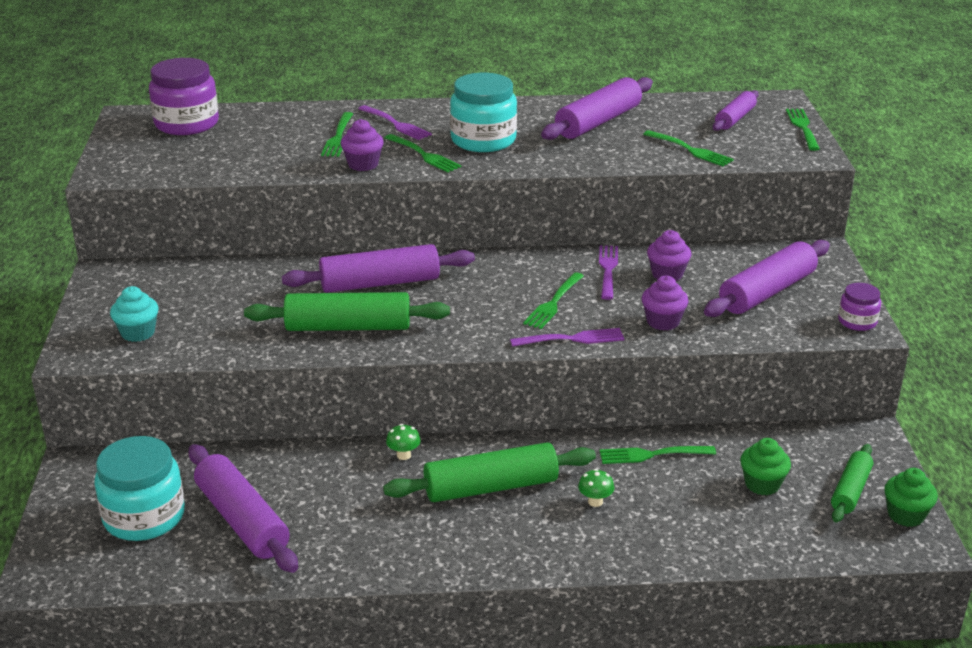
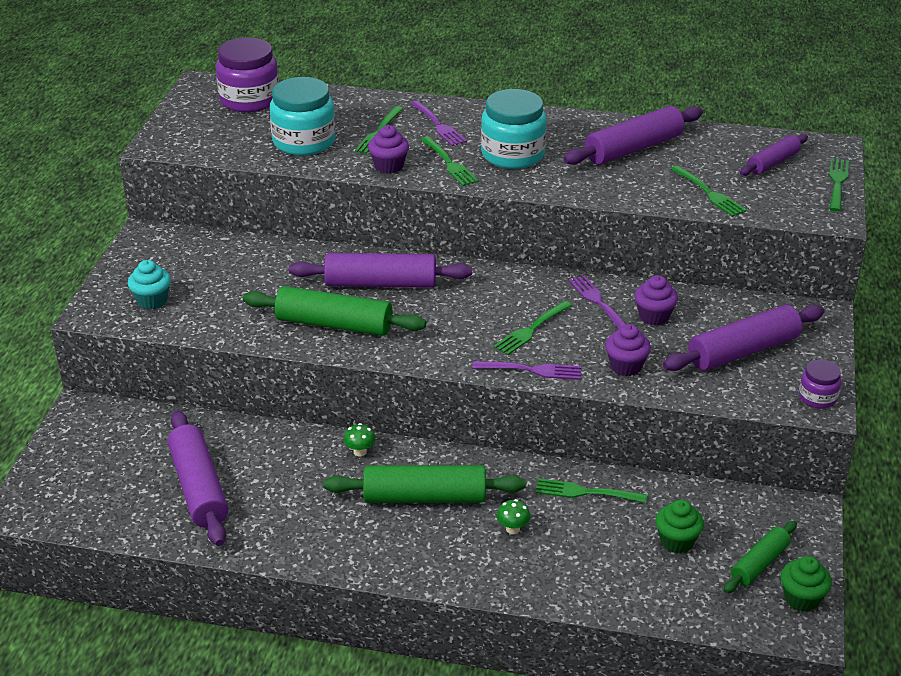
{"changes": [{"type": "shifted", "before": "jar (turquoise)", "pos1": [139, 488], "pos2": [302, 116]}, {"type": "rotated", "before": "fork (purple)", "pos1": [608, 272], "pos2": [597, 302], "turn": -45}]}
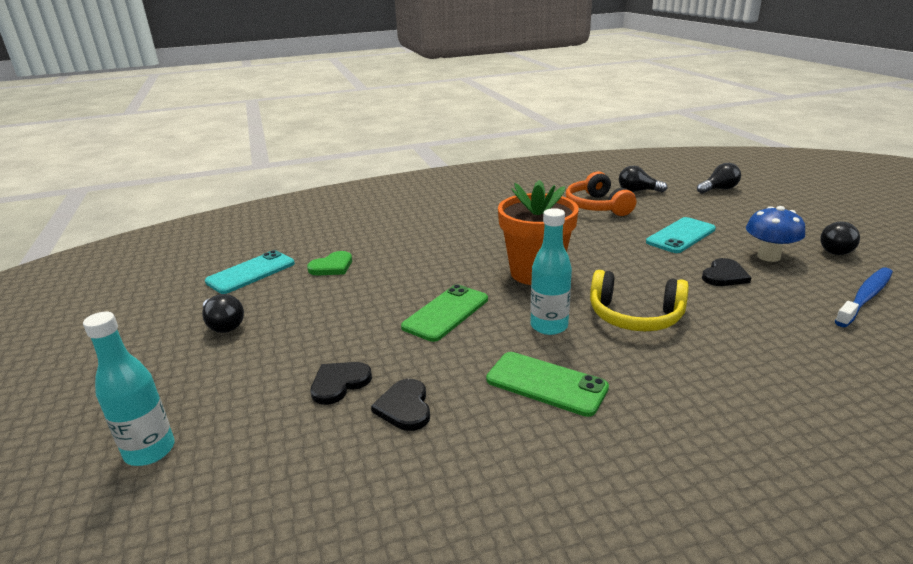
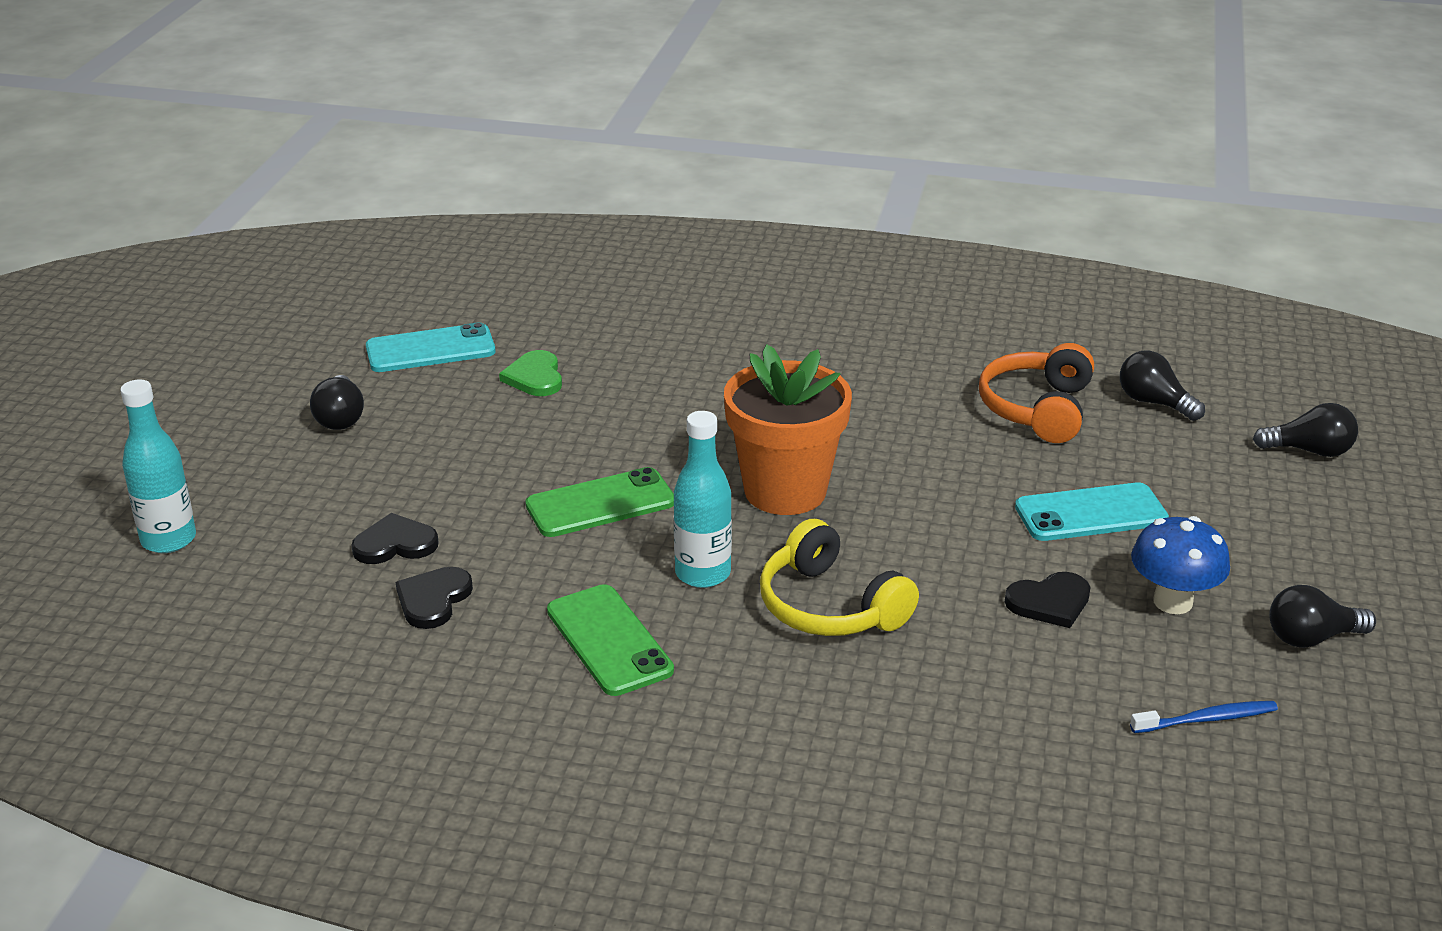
{"changes": [{"type": "rotated", "before": "heart (green)", "pos1": [329, 263], "pos2": [530, 373], "turn": 90}, {"type": "scaled", "before": "toothbrush (blue)", "pos1": [864, 297], "pos2": [1204, 717], "scale": 0.64}]}
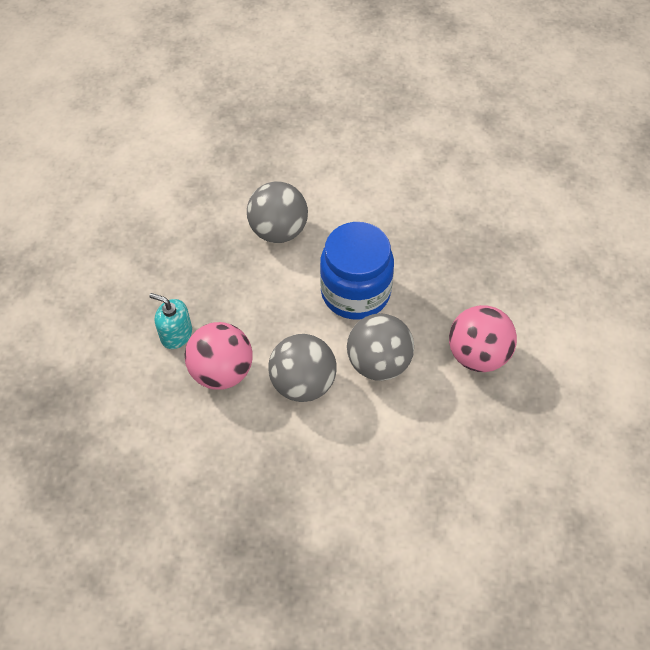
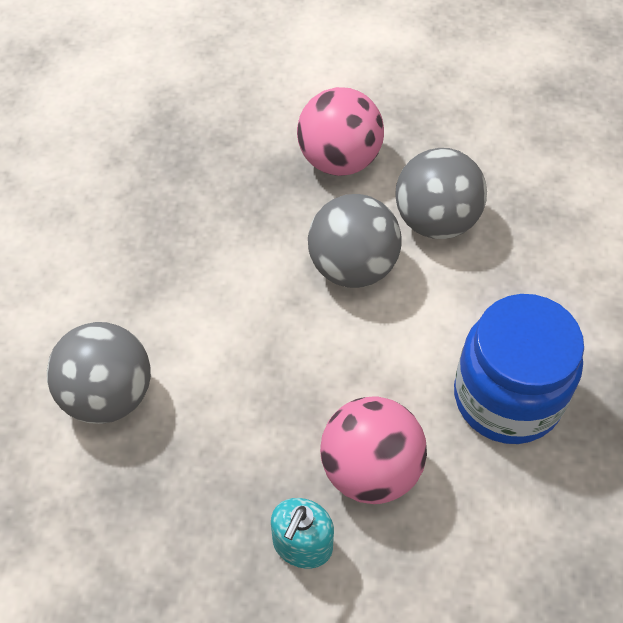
{"changes": [{"type": "shifted", "before": "ball (grey)", "pos1": [302, 368], "pos2": [441, 193]}, {"type": "shifted", "before": "jar (blue)", "pos1": [357, 271], "pos2": [519, 369]}]}
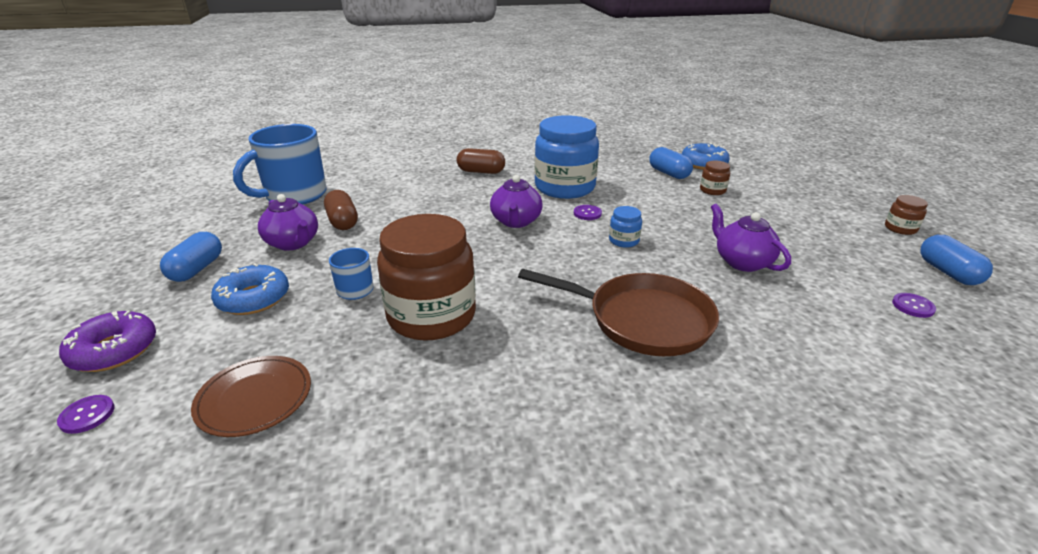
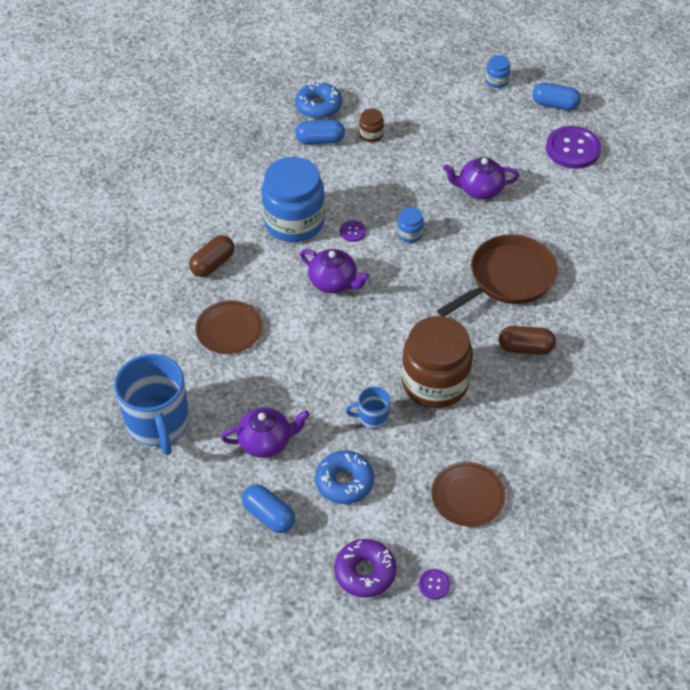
{"changes": [{"type": "shifted", "before": "capsule (brown)", "pos1": [341, 210], "pos2": [527, 340]}, {"type": "repainted", "before": "jar (brown)", "after": "jar (blue)", "pos1": [906, 215], "pos2": [498, 71]}, {"type": "scaled", "before": "button (purple)", "pos1": [914, 305], "pos2": [573, 147], "scale": 2.21}, {"type": "new", "after": "plate (brown)", "pos2": [229, 327]}]}
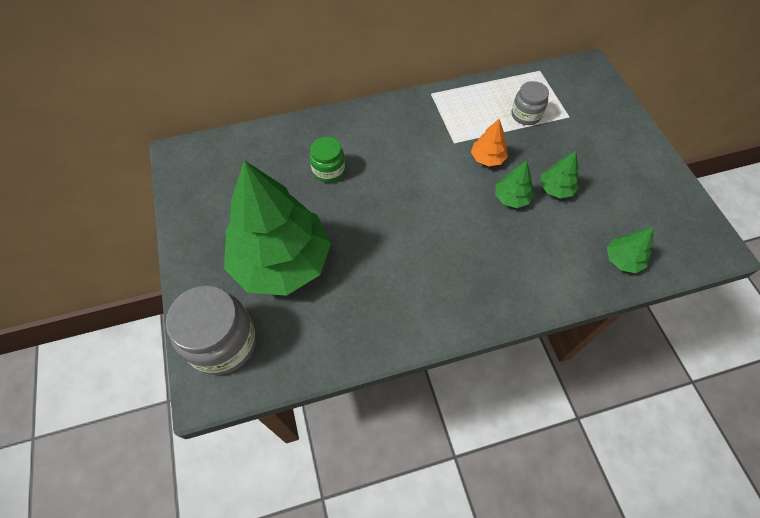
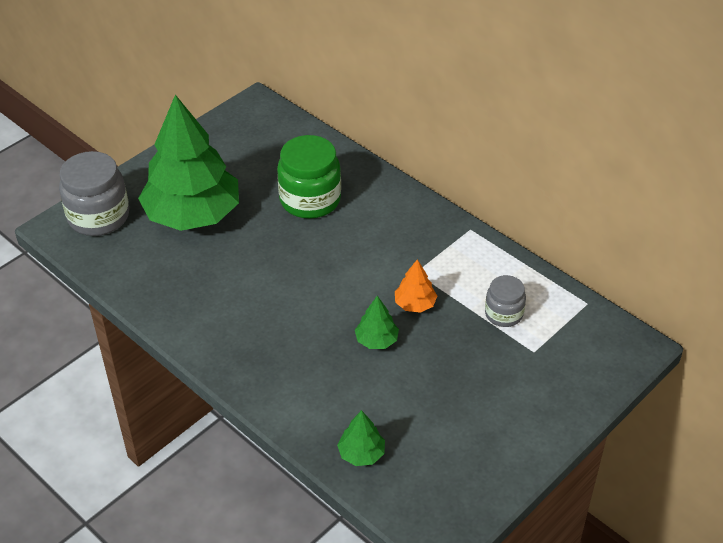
{"changes": [{"type": "scaled", "before": "jar (green)", "pos1": [327, 159], "pos2": [309, 177], "scale": 1.74}, {"type": "gone", "before": "tree (green)", "pos1": [559, 174]}]}
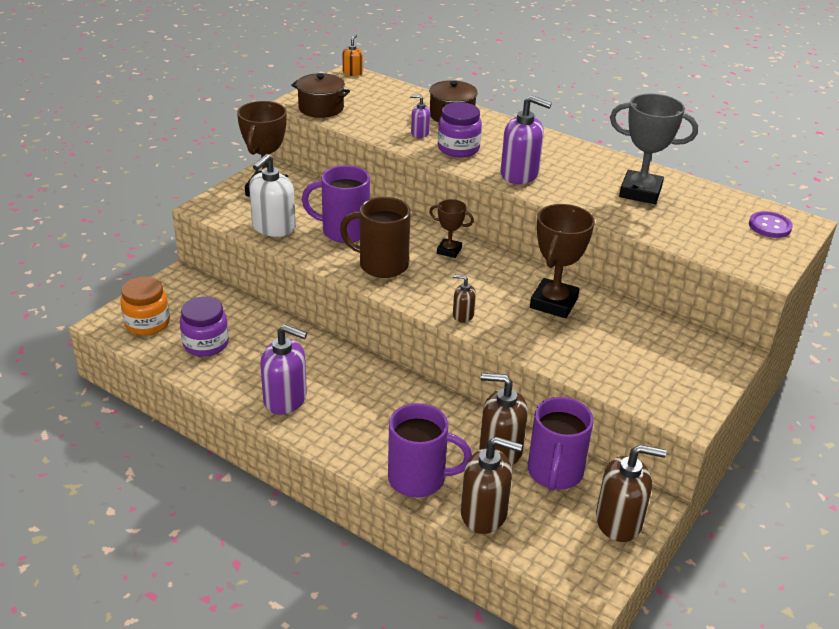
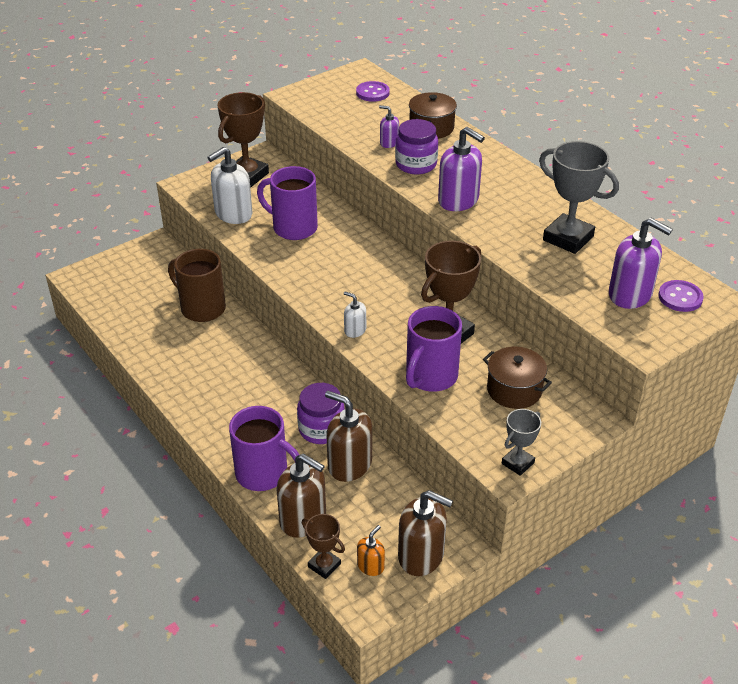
{"changes": [{"type": "gone", "before": "jar (orange)", "pos1": [145, 306]}, {"type": "shifted", "before": "jar (purple)", "pos1": [204, 326], "pos2": [321, 413]}, {"type": "shifted", "before": "soap dispenser (purple)", "pos1": [283, 369], "pos2": [641, 263]}, {"type": "shifted", "before": "pot (brown)", "pos1": [320, 95], "pos2": [517, 378]}, {"type": "shifted", "before": "mug (brown)", "pos1": [375, 237], "pos2": [197, 285]}, {"type": "shifted", "before": "soap dispenser (orange)", "pos1": [352, 55], "pos2": [371, 550]}, {"type": "shifted", "before": "trophy (brown)", "pos1": [451, 228], "pos2": [323, 546]}, {"type": "repainted", "before": "soap dispenser (brown)", "after": "soap dispenser (white)", "pos1": [464, 298], "pos2": [355, 315]}, {"type": "shifted", "before": "mug (purple)", "pos1": [561, 444], "pos2": [434, 349]}, {"type": "new", "after": "button (purple)", "pos2": [373, 91]}, {"type": "new", "after": "trophy (grey)", "pos2": [521, 442]}]}
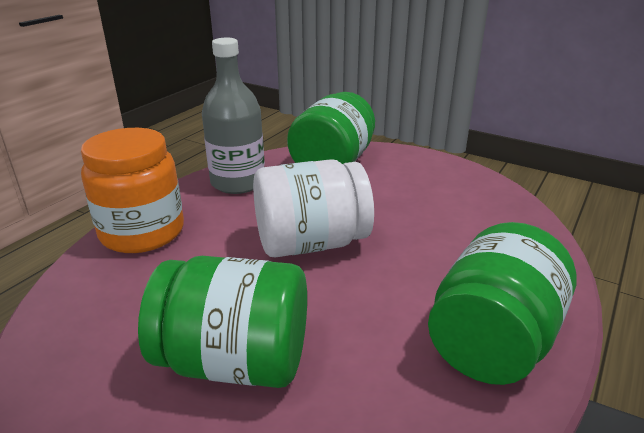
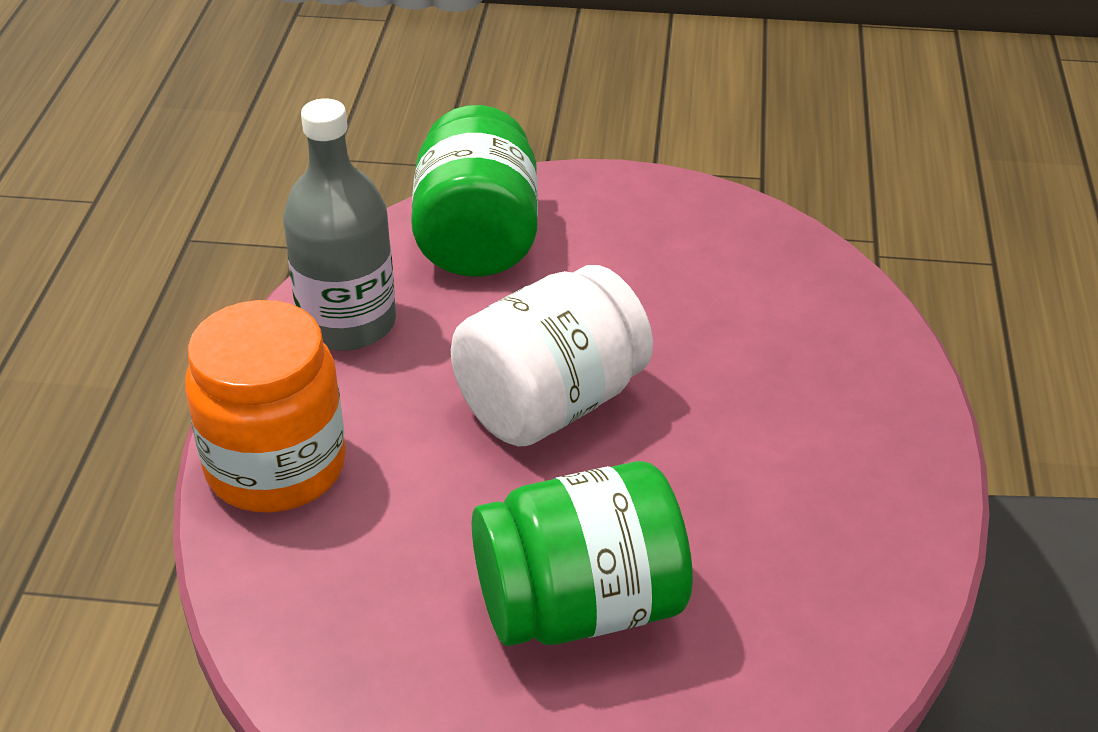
{"changes": [{"type": "gone", "before": "jar (green)", "pos1": [502, 303]}]}
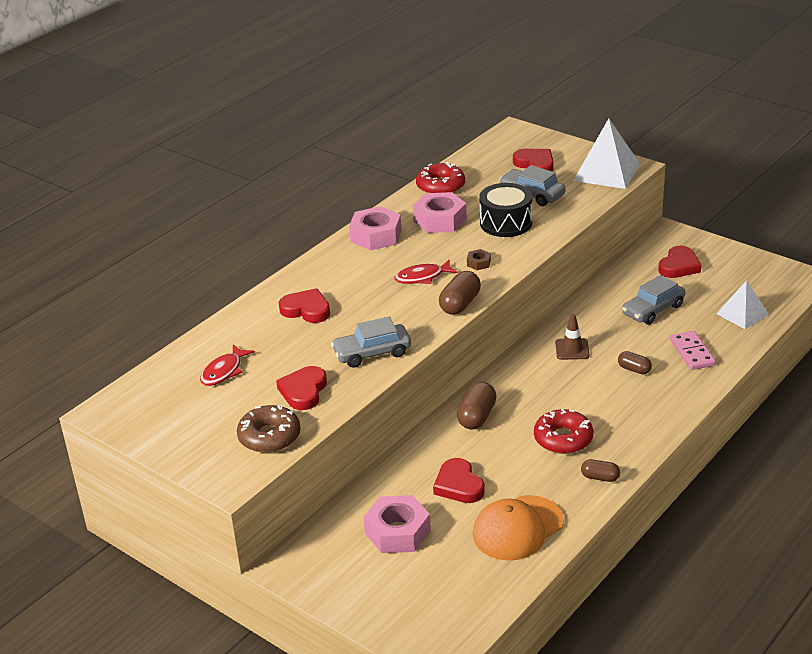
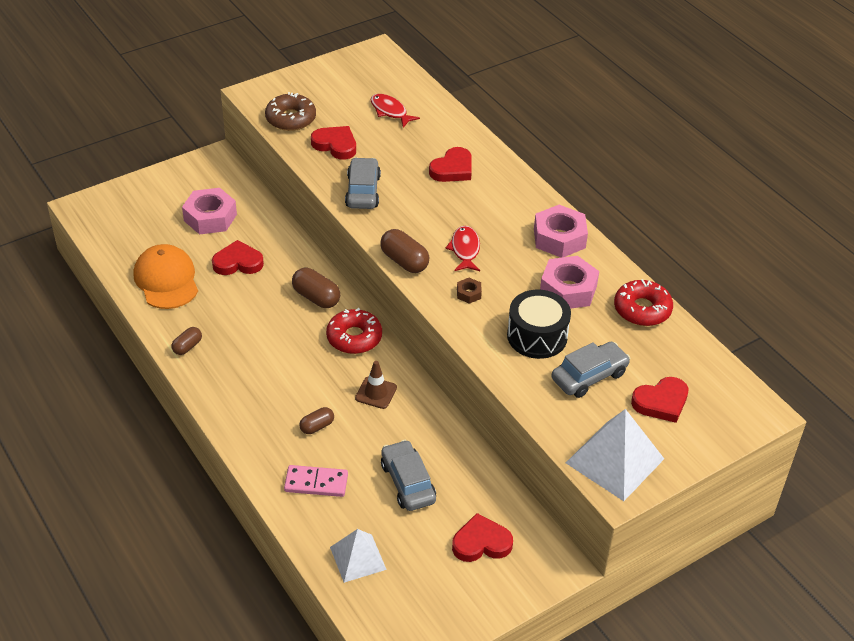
{"changes": [{"type": "shifted", "before": "donut (red)", "pos1": [563, 431], "pos2": [354, 331]}, {"type": "rotated", "before": "heart (red)", "pos1": [680, 262], "pos2": [482, 537], "turn": 120}]}
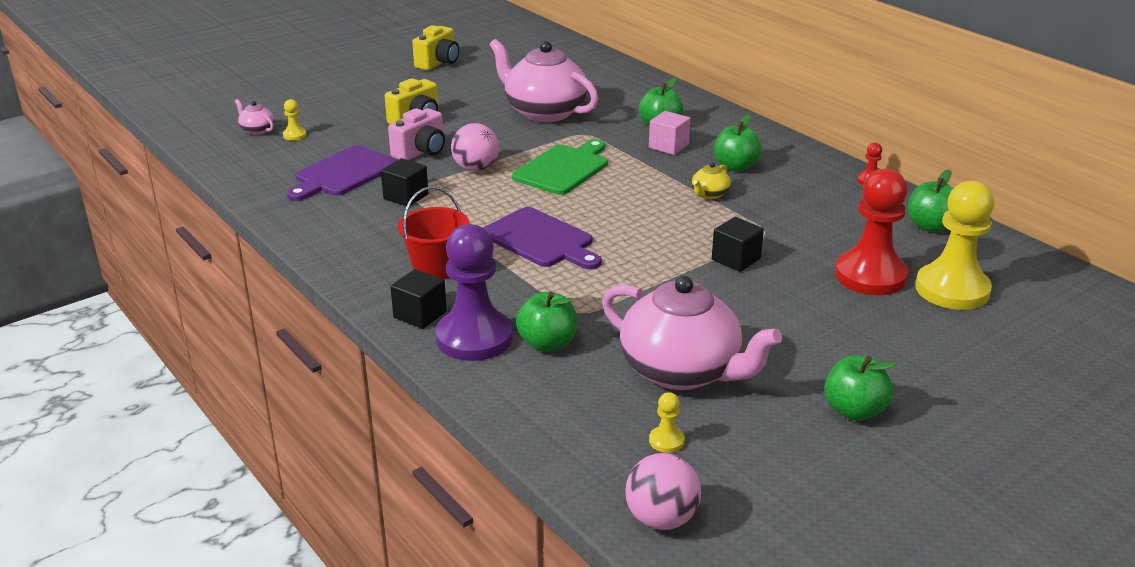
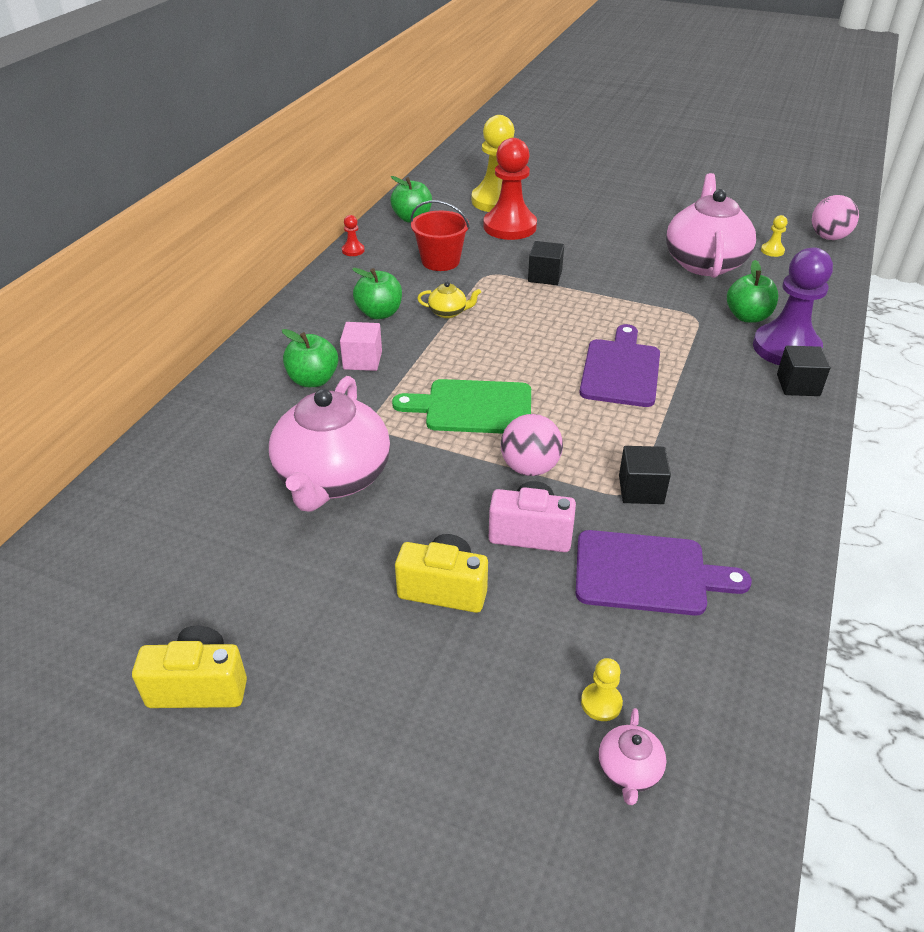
{"changes": [{"type": "shifted", "before": "bucket (red)", "pos1": [434, 232], "pos2": [440, 235]}, {"type": "gone", "before": "apple (green)", "pos1": [860, 388]}]}
